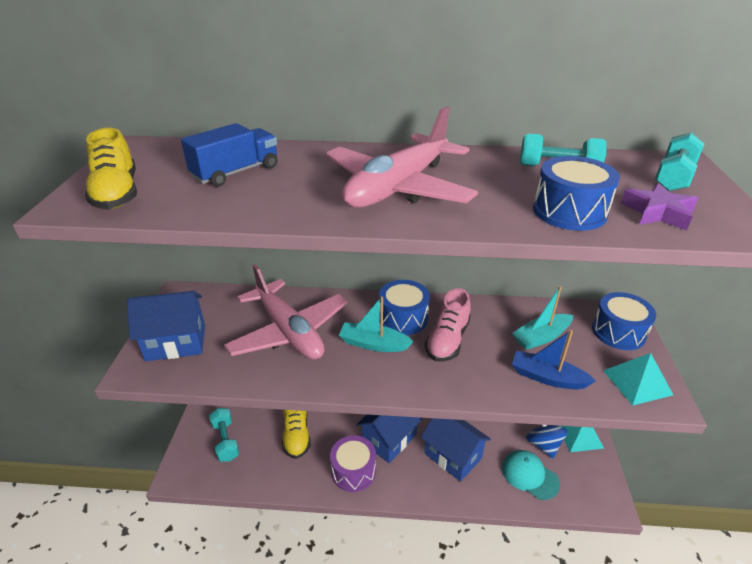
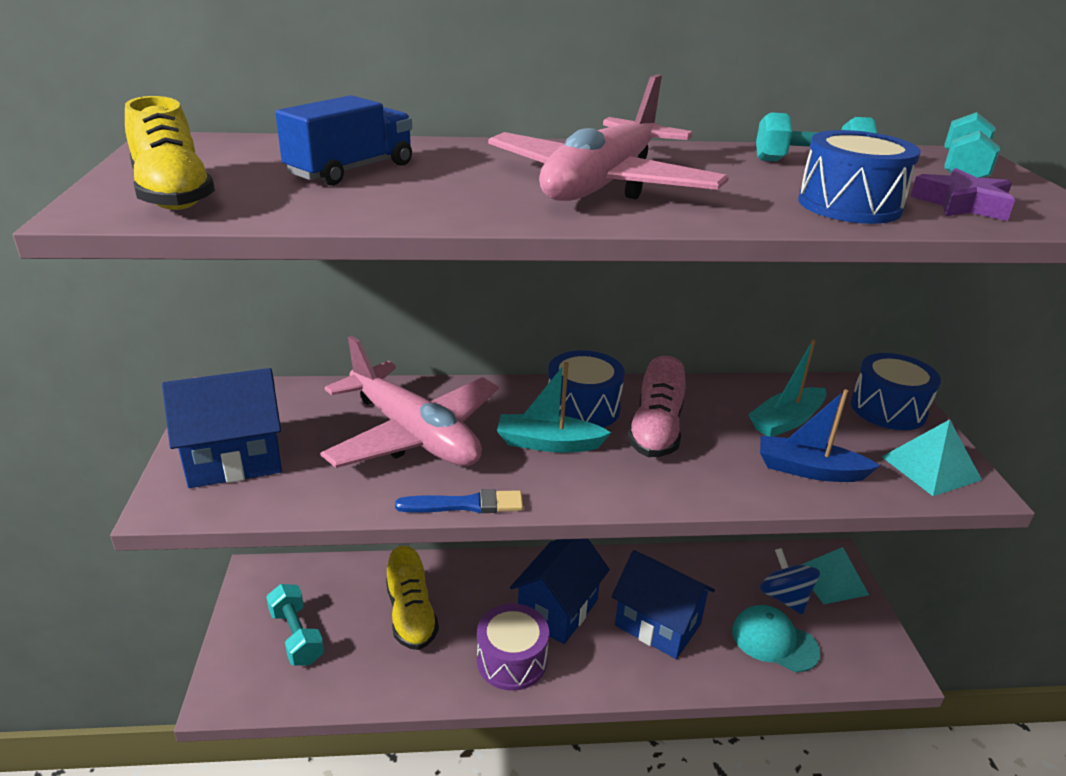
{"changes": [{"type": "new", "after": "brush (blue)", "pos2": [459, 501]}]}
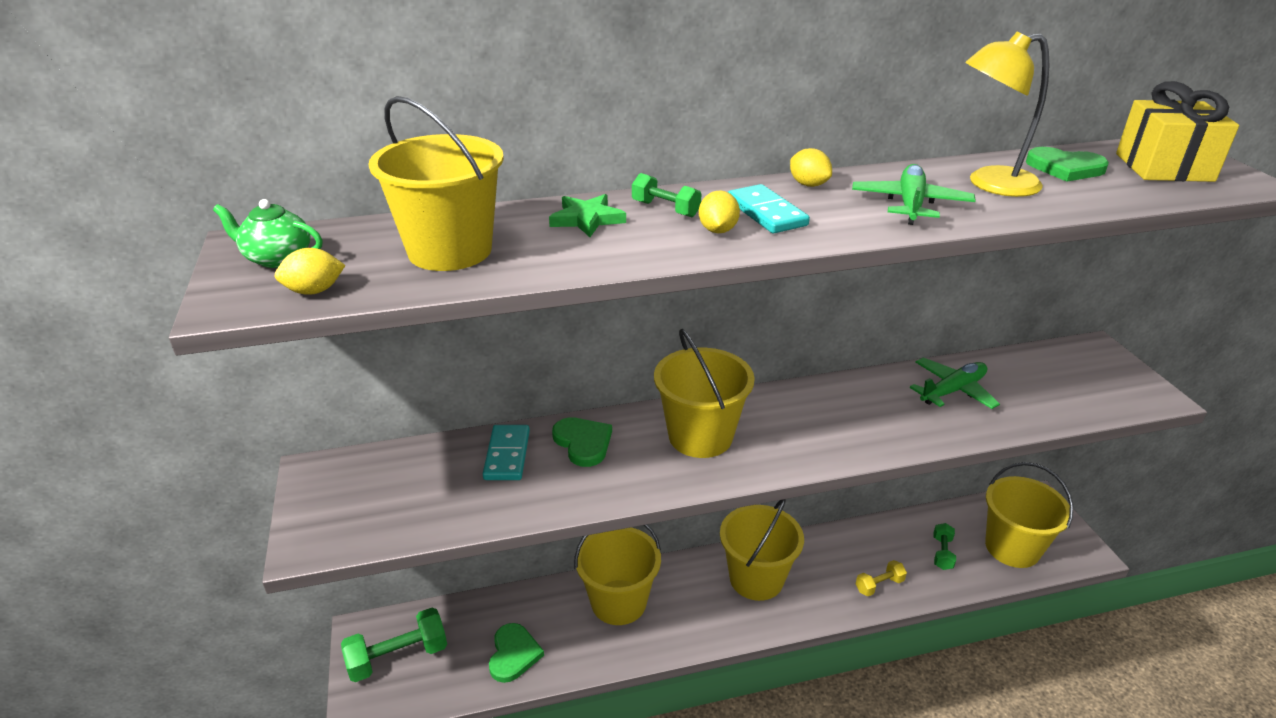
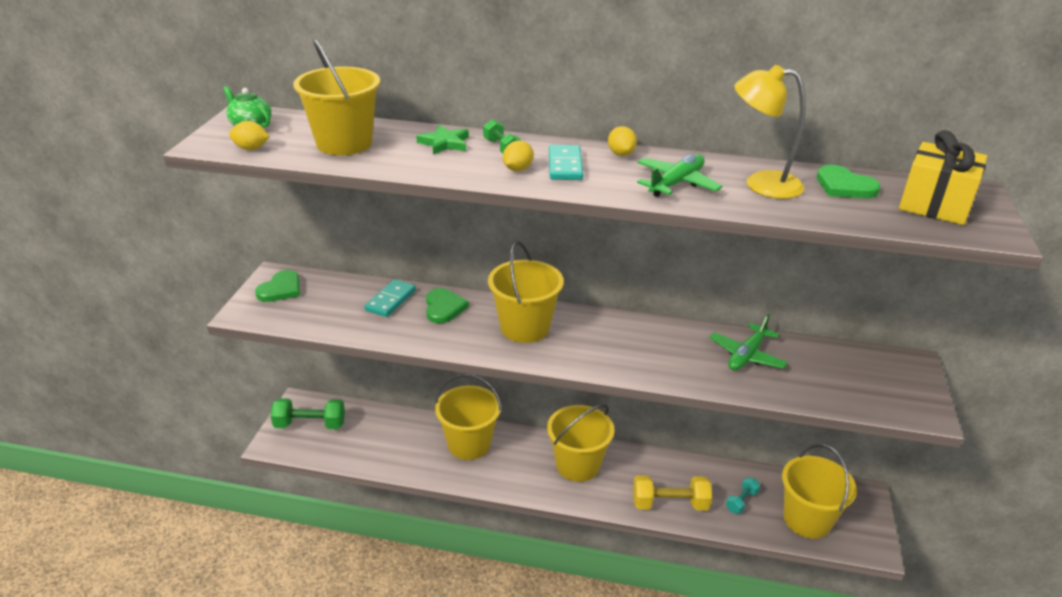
{"changes": [{"type": "shifted", "before": "heart (green)", "pos1": [516, 653], "pos2": [277, 286]}, {"type": "scaled", "before": "dumbbell (yellow)", "pos1": [881, 578], "pos2": [672, 492], "scale": 1.79}, {"type": "rotated", "before": "plane (green)", "pos1": [955, 383], "pos2": [748, 342], "turn": 135}, {"type": "repainted", "before": "dumbbell (green)", "after": "dumbbell (turquoise)", "pos1": [944, 546], "pos2": [743, 496]}]}
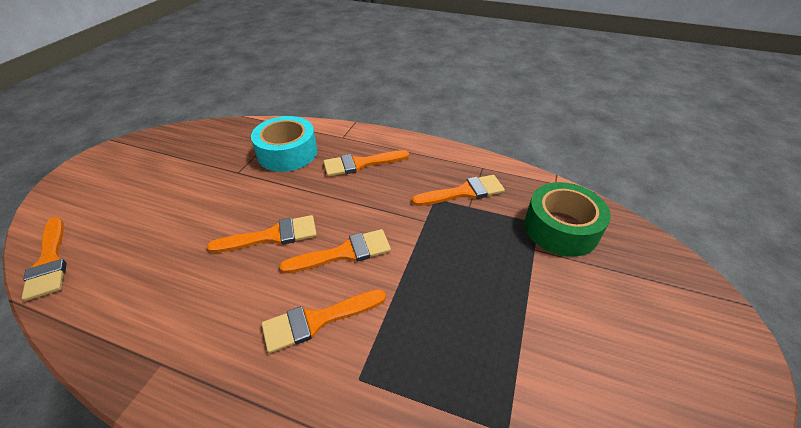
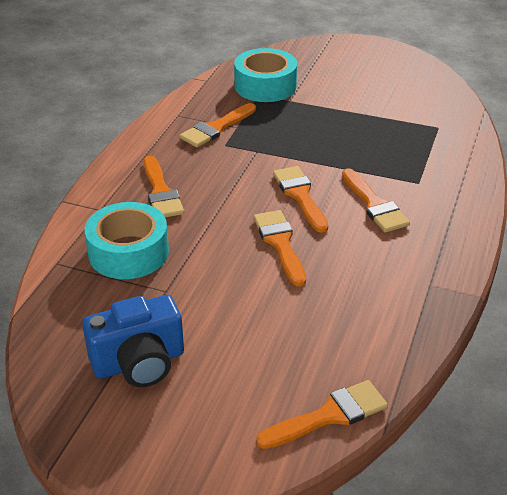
{"changes": [{"type": "rotated", "before": "brush (orange)", "pos1": [458, 190], "pos2": [217, 125], "turn": -120}, {"type": "repainted", "before": "tape (green)", "after": "tape (turquoise)", "pos1": [567, 219], "pos2": [265, 75]}, {"type": "new", "after": "camera (blue)", "pos2": [133, 341]}]}
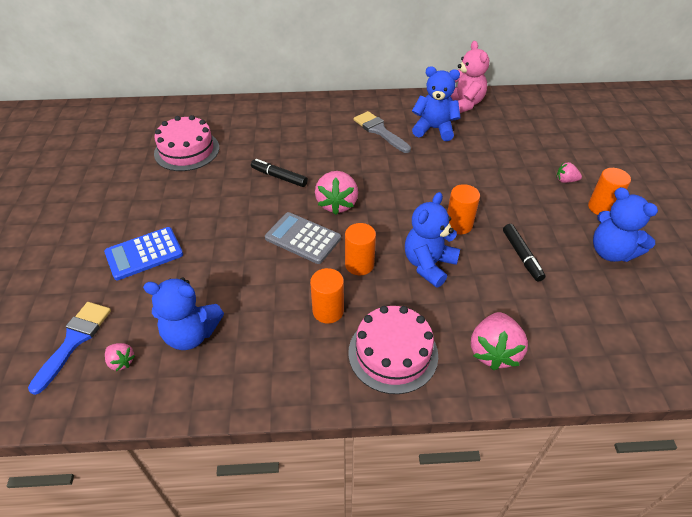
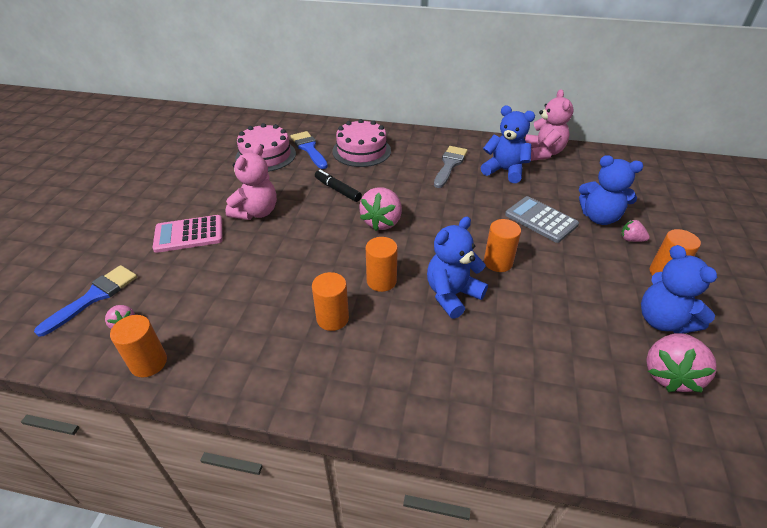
{"changes": [{"type": "repainted", "before": "calculator (blue)", "after": "calculator (pink)", "pos1": [143, 253], "pos2": [187, 234]}, {"type": "shifted", "before": "teddy bear (blue)", "pos1": [183, 313], "pos2": [611, 190]}, {"type": "shifted", "before": "calculator (grey)", "pos1": [303, 238], "pos2": [542, 219]}, {"type": "shifted", "before": "cake (pink)", "pos1": [393, 350], "pos2": [361, 143]}, {"type": "rotated", "before": "brush (grey)", "pos1": [382, 132], "pos2": [451, 167], "turn": 45}, {"type": "shifted", "before": "strawberry (pink)", "pos1": [499, 341], "pos2": [681, 362]}, {"type": "gone", "before": "marker (black)", "pos1": [524, 253]}, {"type": "new", "after": "cylinder (orange)", "pos2": [138, 346]}, {"type": "new", "after": "teddy bear (pink)", "pos2": [251, 182]}, {"type": "new", "after": "brush (blue)", "pos2": [309, 150]}]}
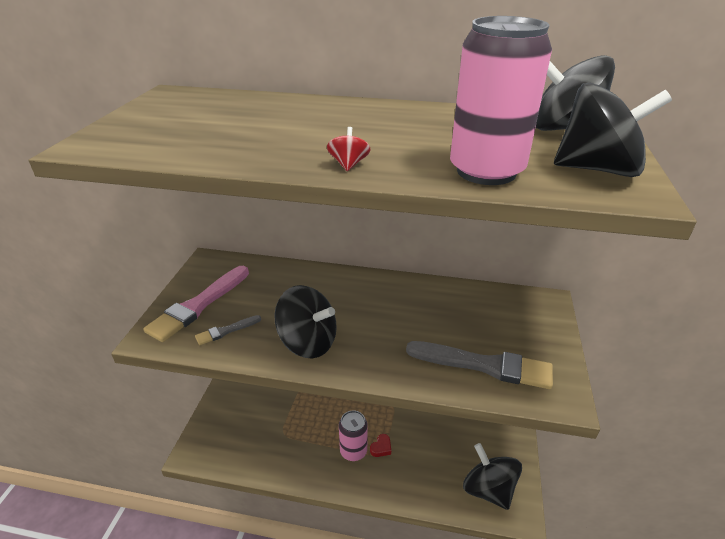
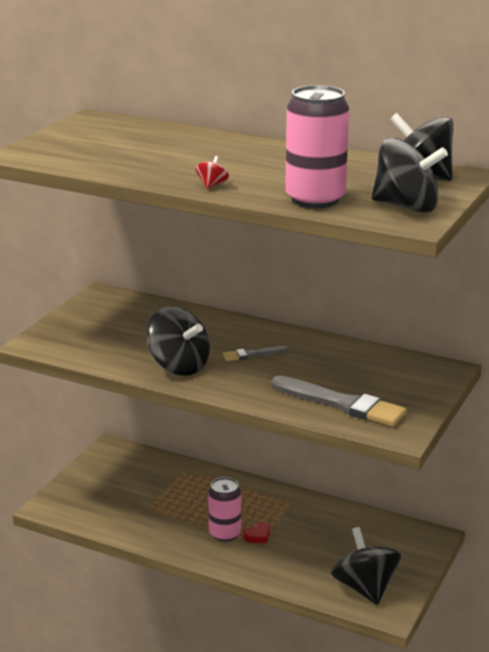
{"changes": [{"type": "gone", "before": "brush (pink)", "pos1": [196, 304]}, {"type": "shifted", "before": "brush (grey)", "pos1": [228, 330], "pos2": [256, 353]}]}
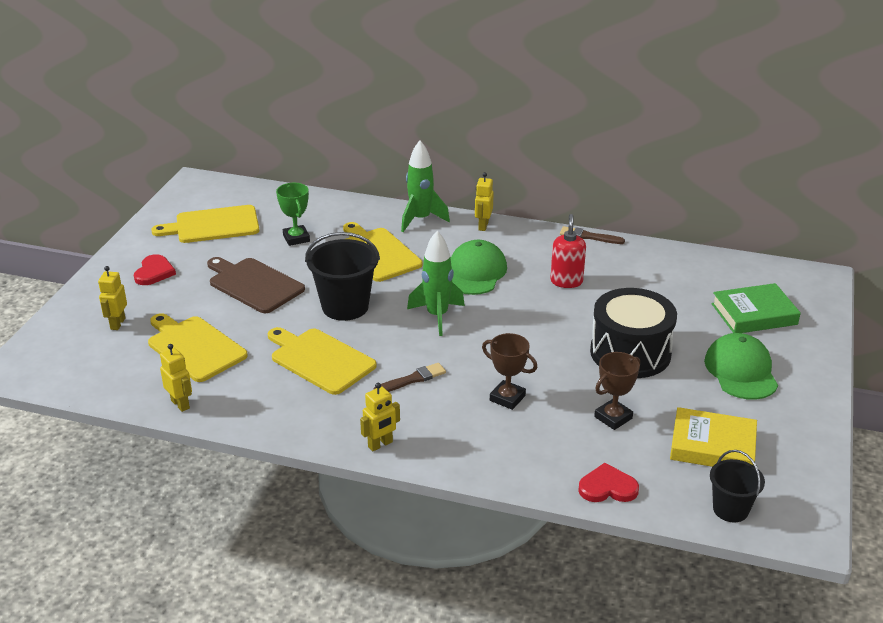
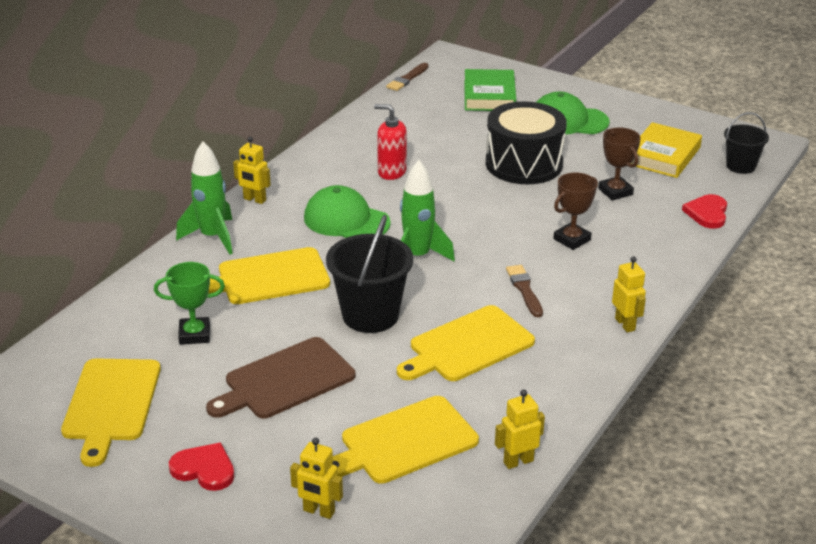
{"changes": [{"type": "shifted", "before": "brush (brown)", "pos1": [592, 235], "pos2": [407, 77]}]}
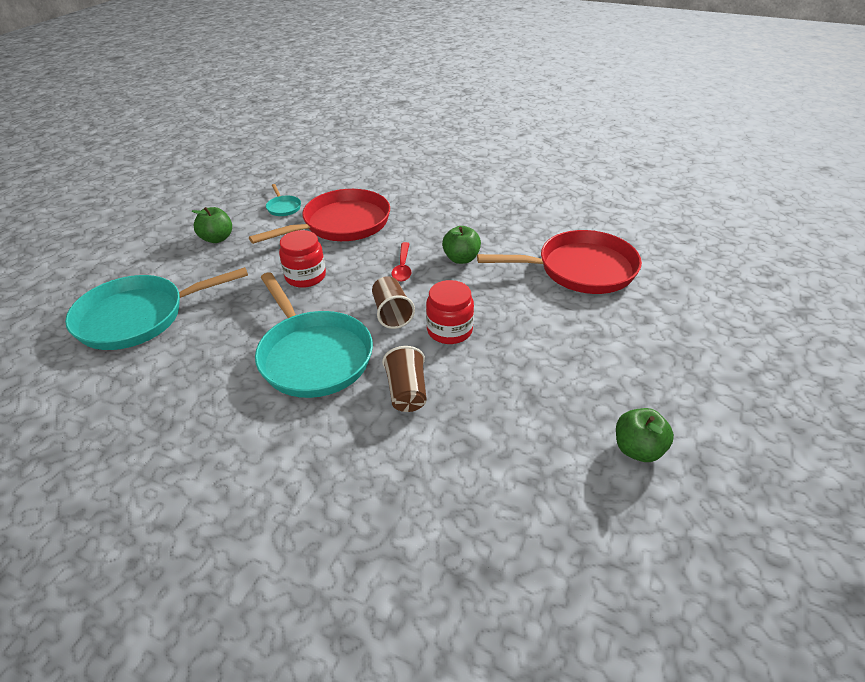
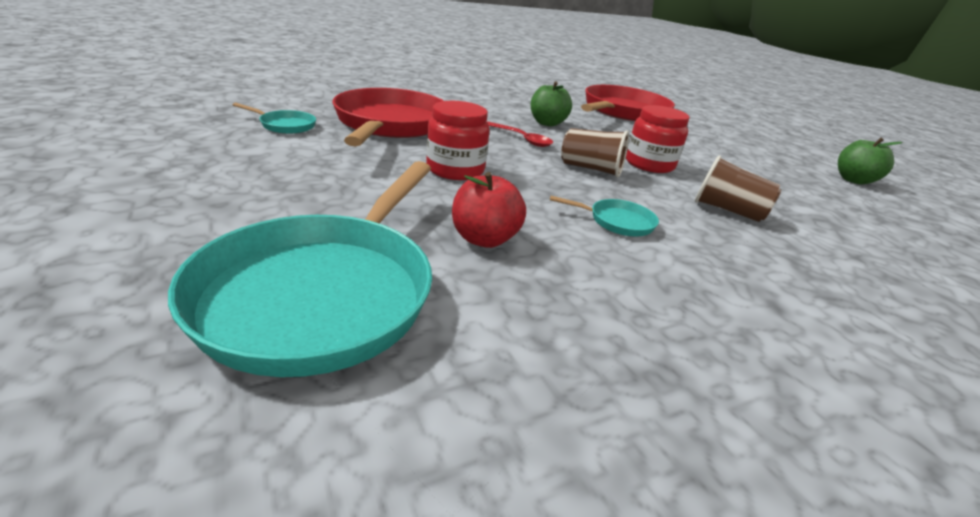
{"changes": [{"type": "gone", "before": "apple (green)", "pos1": [211, 225]}, {"type": "scaled", "before": "pan (turquoise)", "pos1": [314, 335], "pos2": [604, 216], "scale": 0.42}, {"type": "new", "after": "apple (red)", "pos2": [489, 210]}]}
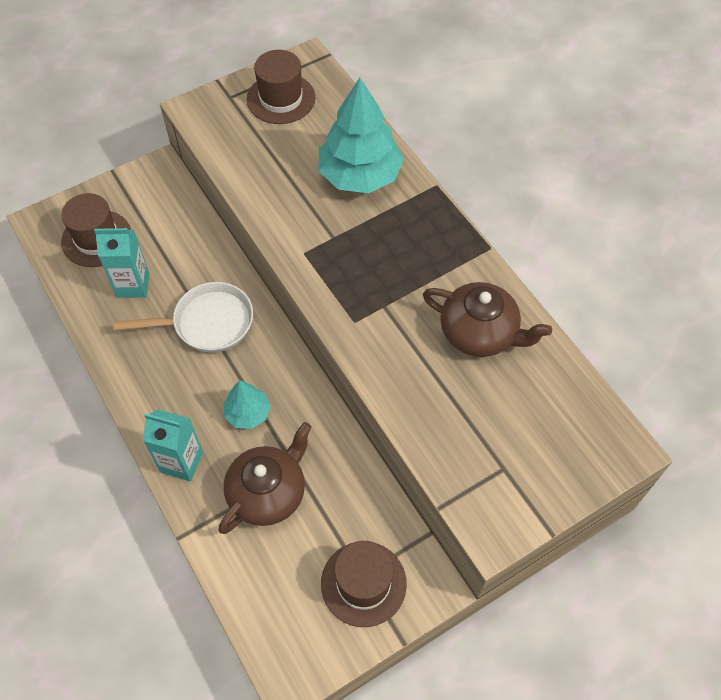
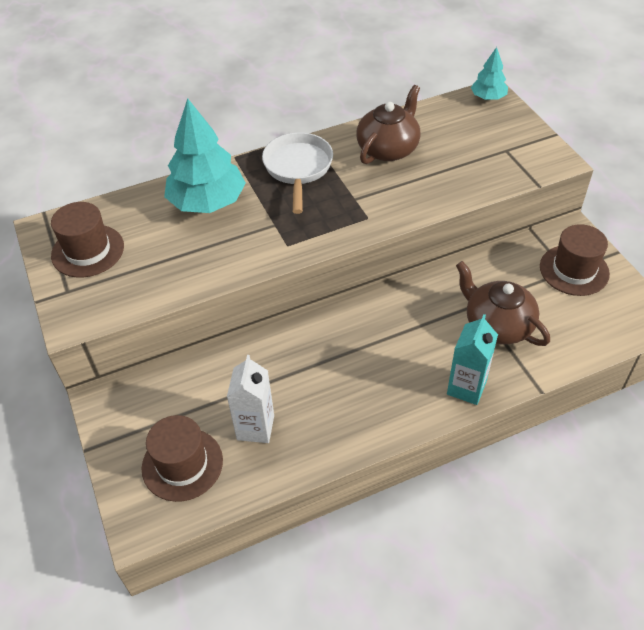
{"changes": [{"type": "repainted", "before": "carton (turquoise)", "after": "carton (white)", "pos1": [122, 263], "pos2": [250, 399]}, {"type": "shifted", "before": "pan (white)", "pos1": [183, 317], "pos2": [297, 173]}, {"type": "shifted", "before": "tree (turquoise)", "pos1": [247, 404], "pos2": [489, 73]}]}
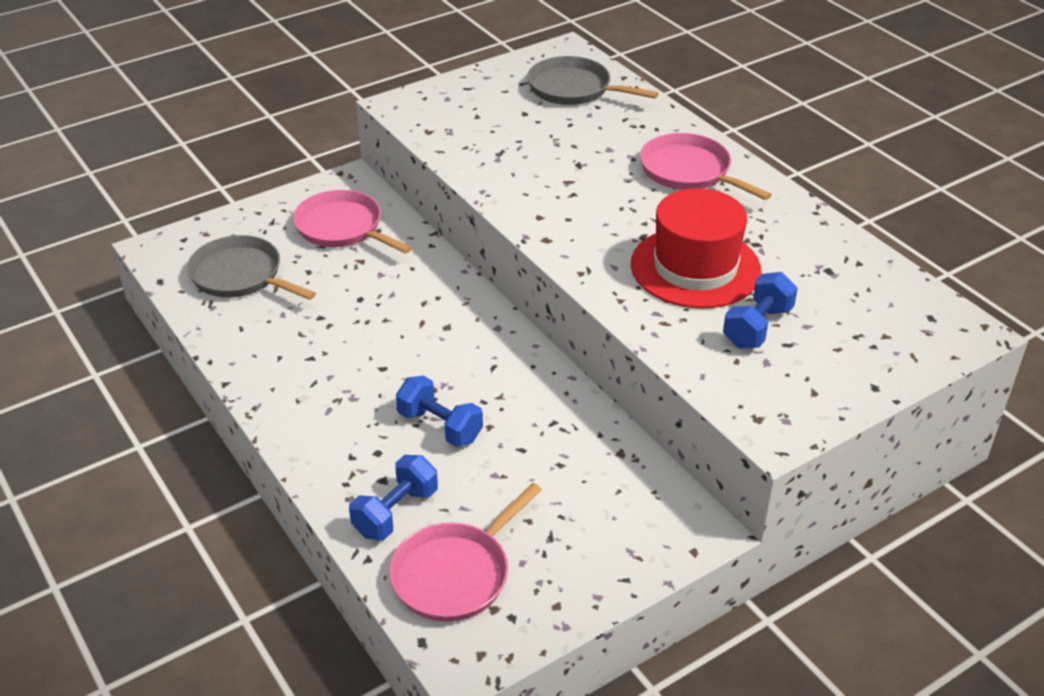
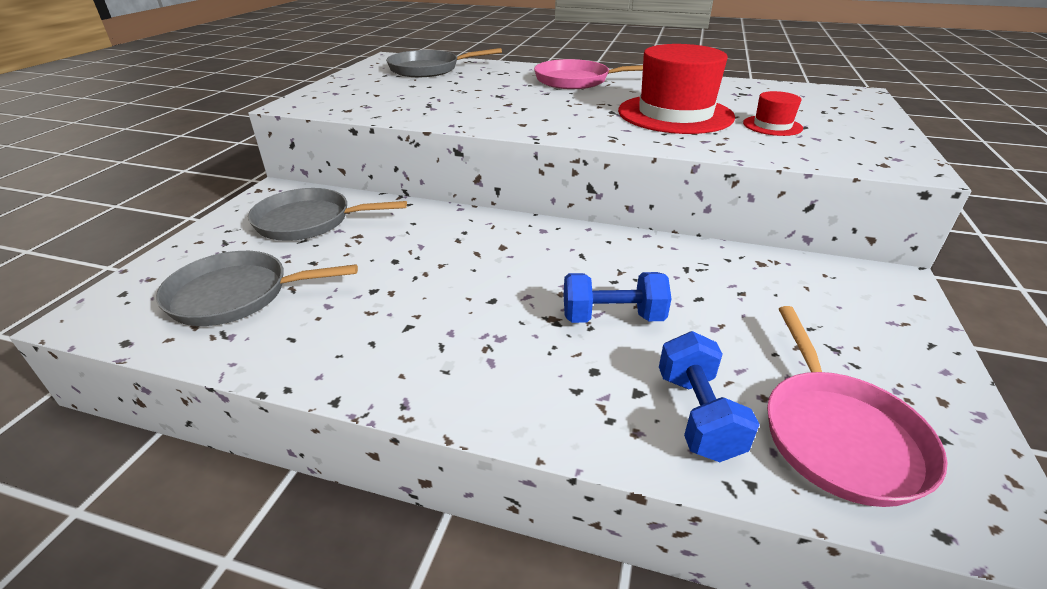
{"changes": [{"type": "repainted", "before": "pan (pink)", "after": "pan (grey)", "pos1": [352, 222], "pos2": [327, 214]}, {"type": "swapped", "before": "dumbbell (blue)", "after": "hat (red)", "pos1": [760, 310], "pos2": [773, 113]}]}
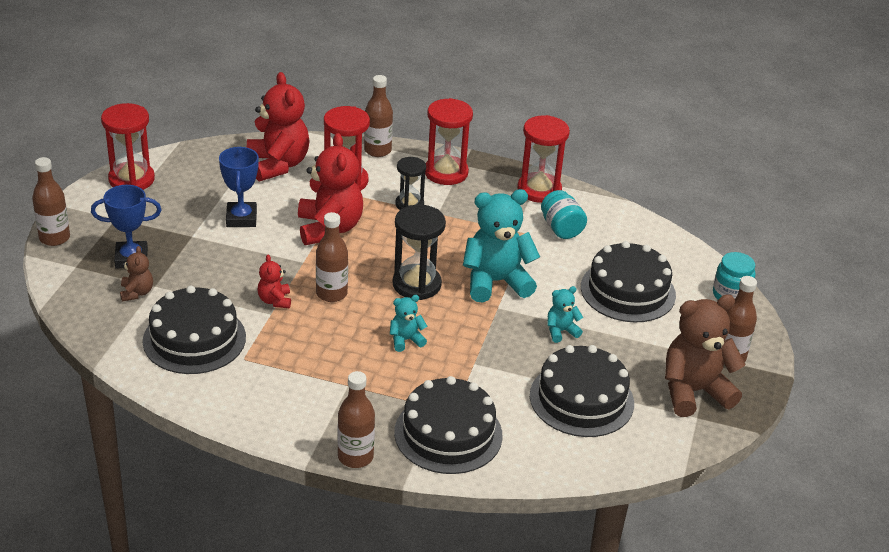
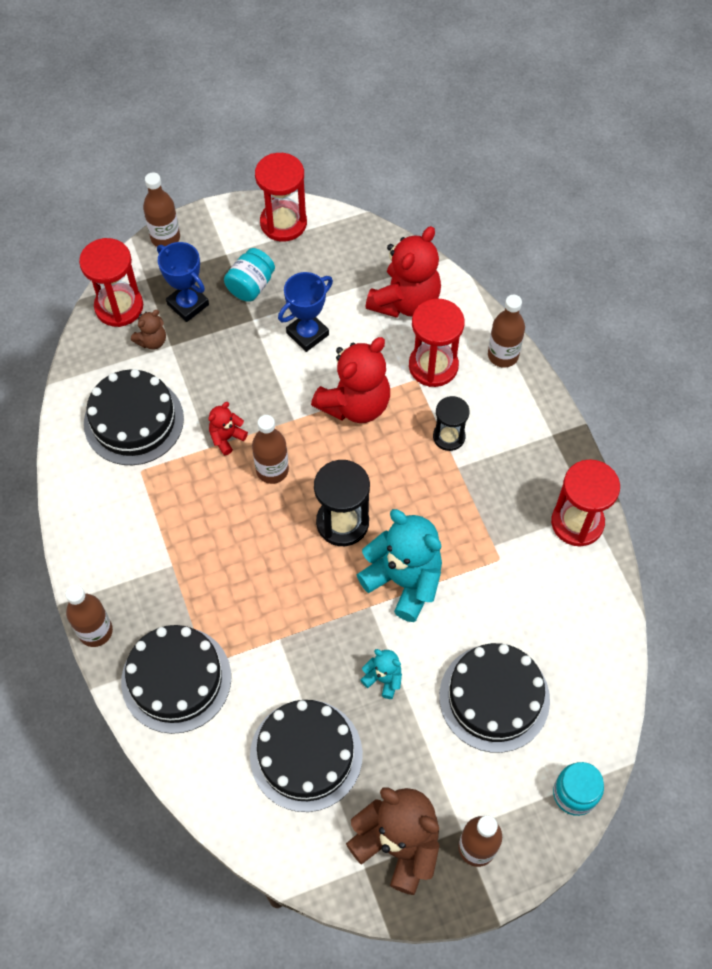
{"changes": [{"type": "gone", "before": "teddy bear (turquoise)", "pos1": [408, 323]}, {"type": "shifted", "before": "hourglass (red)", "pos1": [449, 141], "pos2": [111, 282]}, {"type": "shifted", "before": "jar (turquoise)", "pos1": [564, 214], "pos2": [249, 275]}]}
